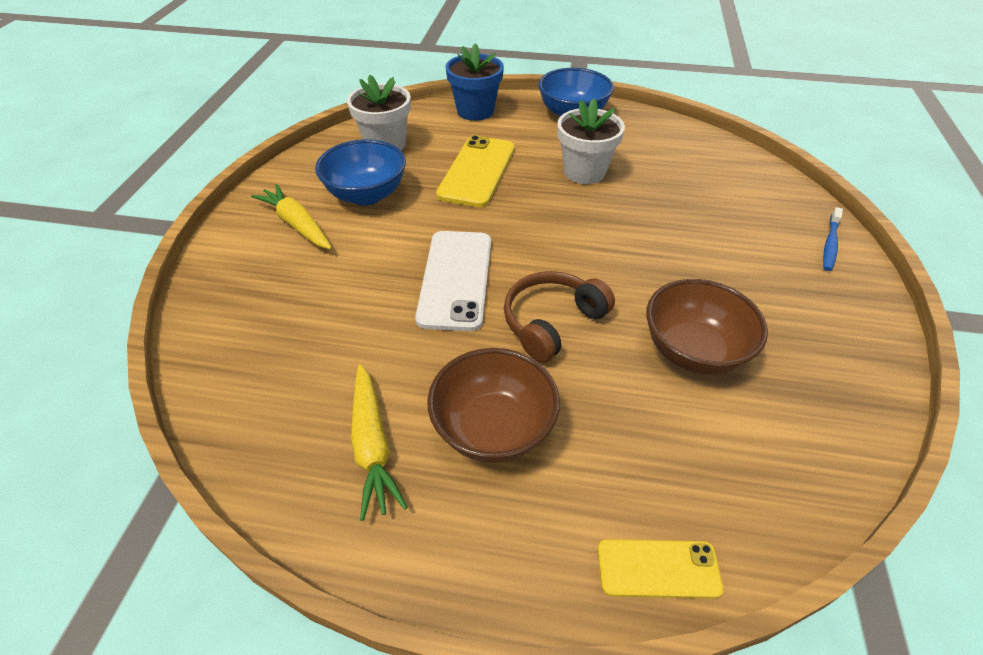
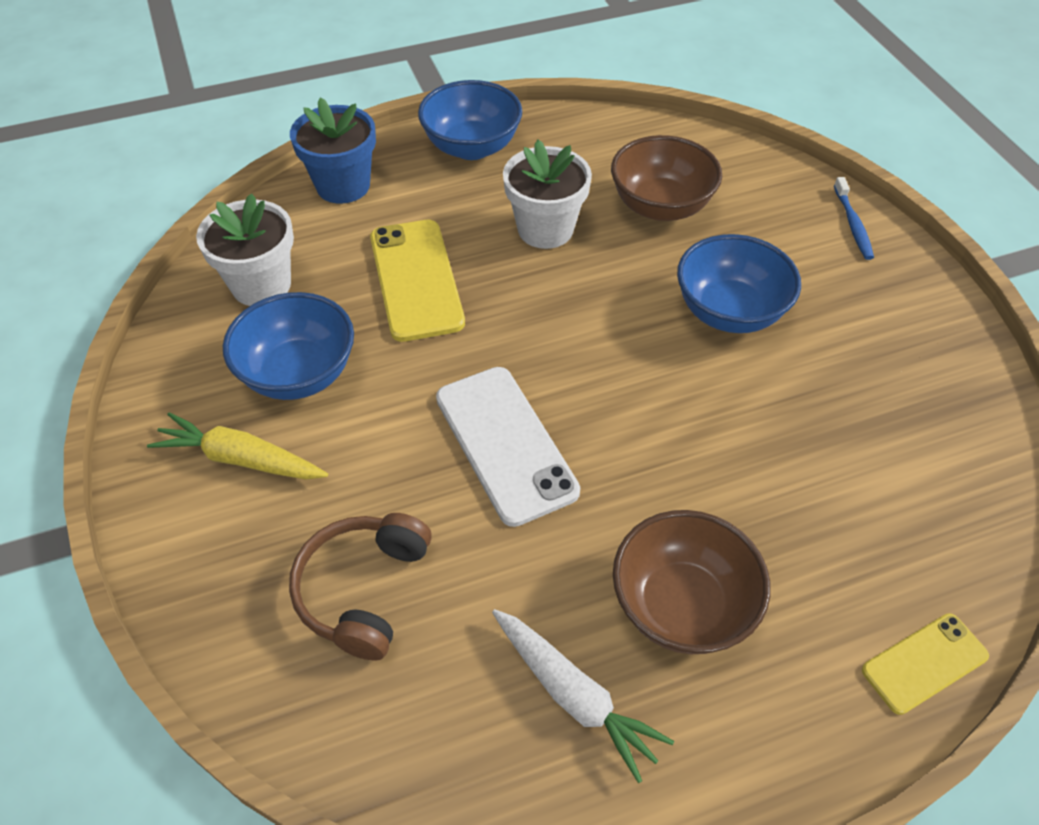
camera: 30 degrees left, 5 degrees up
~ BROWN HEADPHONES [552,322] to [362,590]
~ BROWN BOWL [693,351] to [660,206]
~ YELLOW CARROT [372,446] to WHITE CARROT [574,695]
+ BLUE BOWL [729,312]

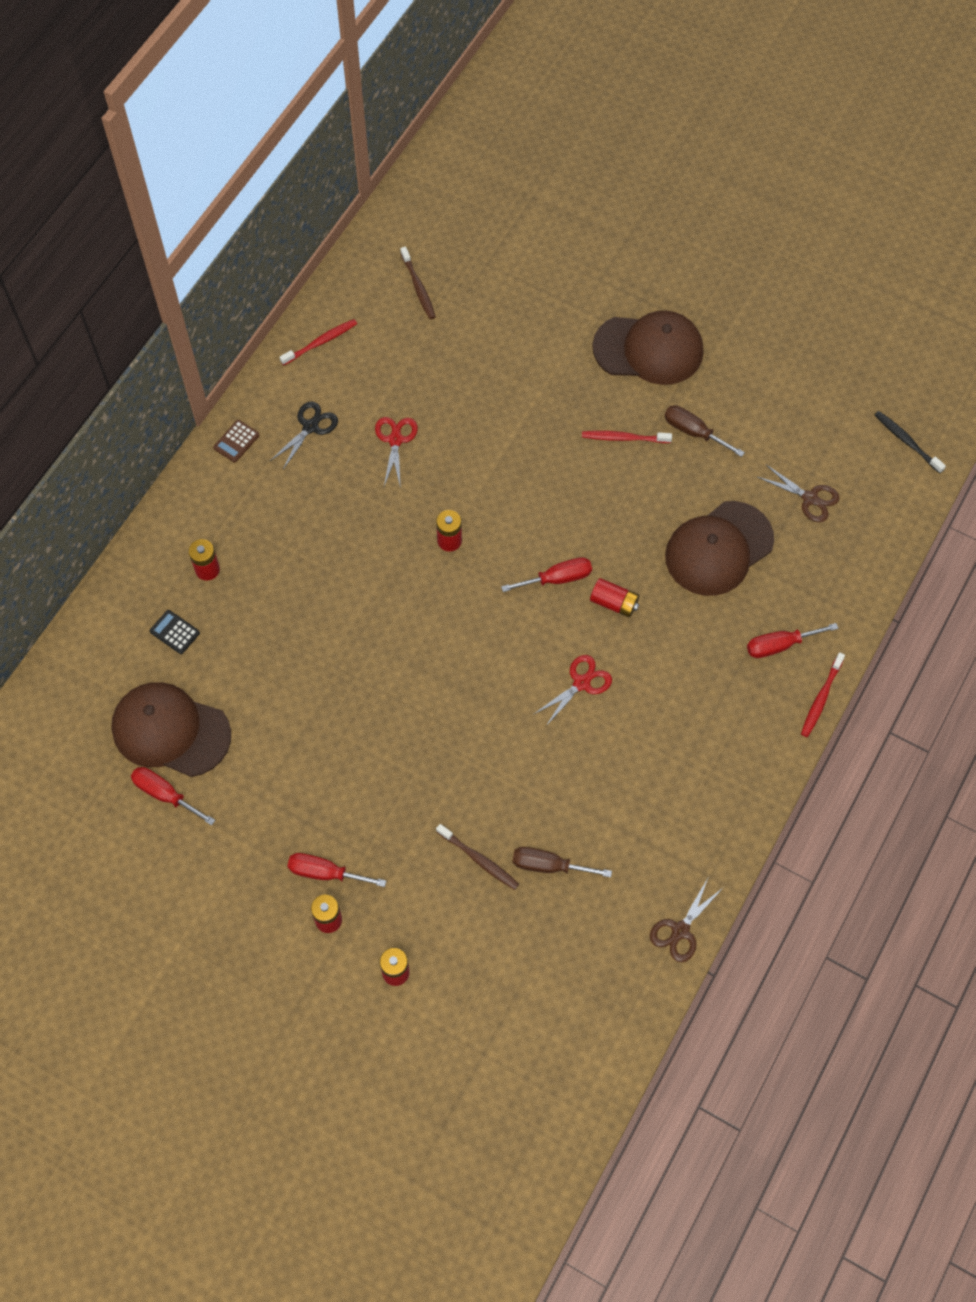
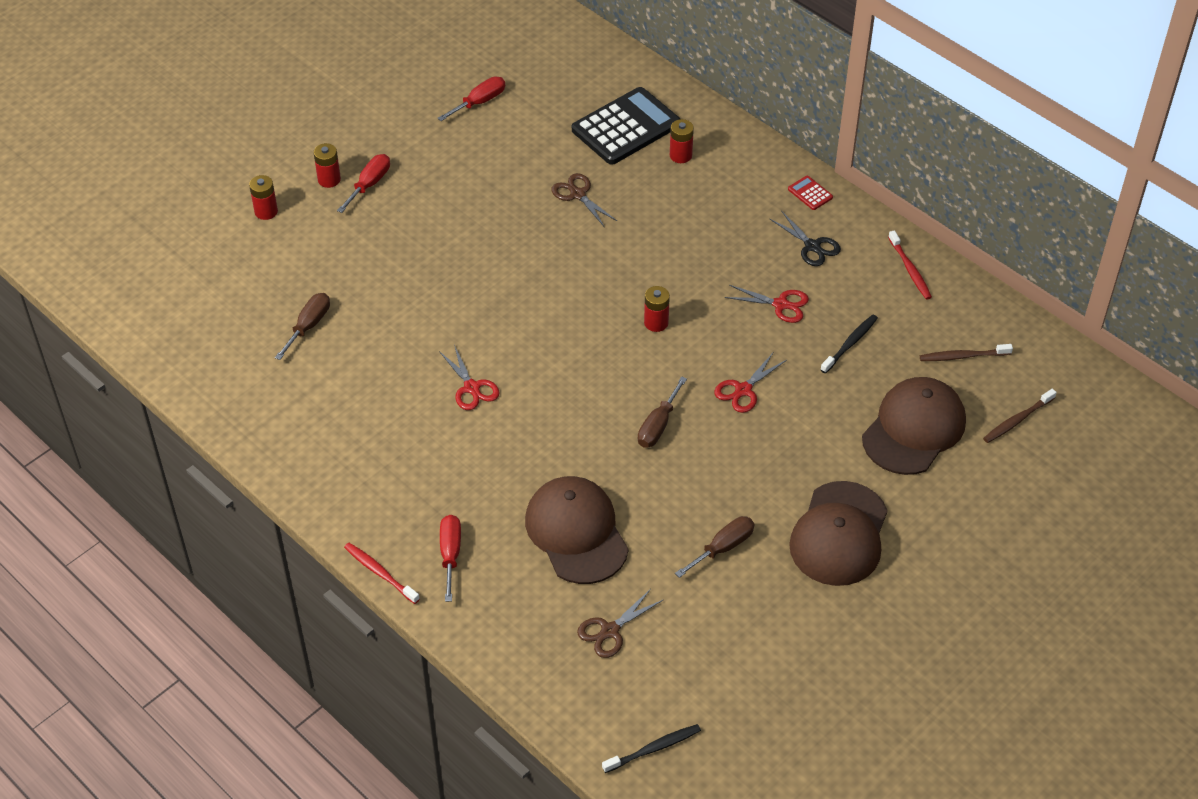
camera: 105 degrees right, 15 degrees down
~ BROWN CALCULATOR [236,441] to RED CALCULATOR [810,193]
- RED TOOTHBRUSH [623,438]
- RED SCREWDRIVER [557,578]
- RED BATTERY [614,603]
~ BLACK CALCULATOR [175,632] = [626,127] x2.46
~ BROWN CAP [170,730] to [914,429]
~ BROWN TOOTHBRUSH [479,860] to [1017,420]
~ BROWN SCISSORS [680,931] to [577,194]
+ BLACK TOOTHBRUSH [850,343]
+ RED SCISSORS [743,390]
+ BROWN SCREWDRIVER [658,425]

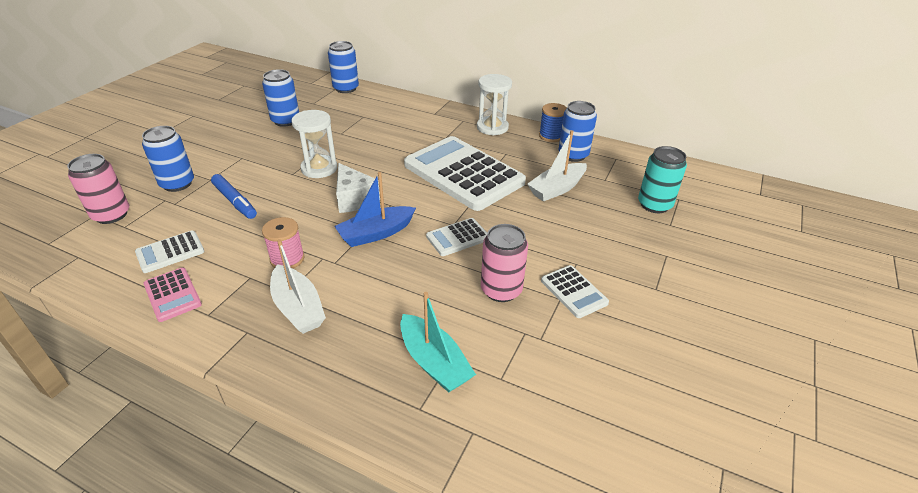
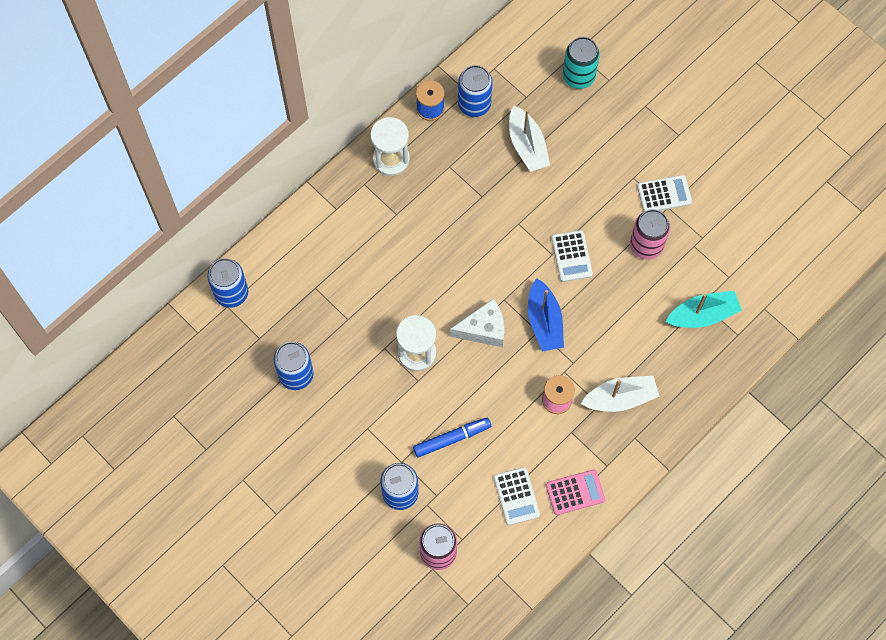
camera: 70 degrees left, 30 degrees up
- WHITE CALCULATOR [463,174]

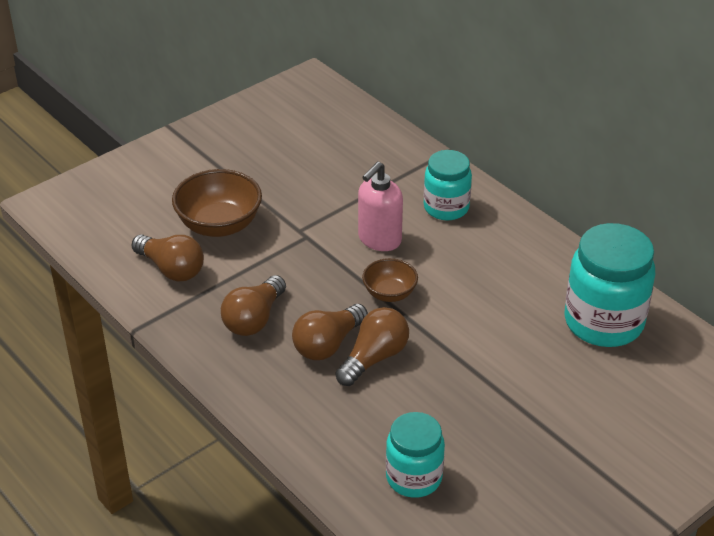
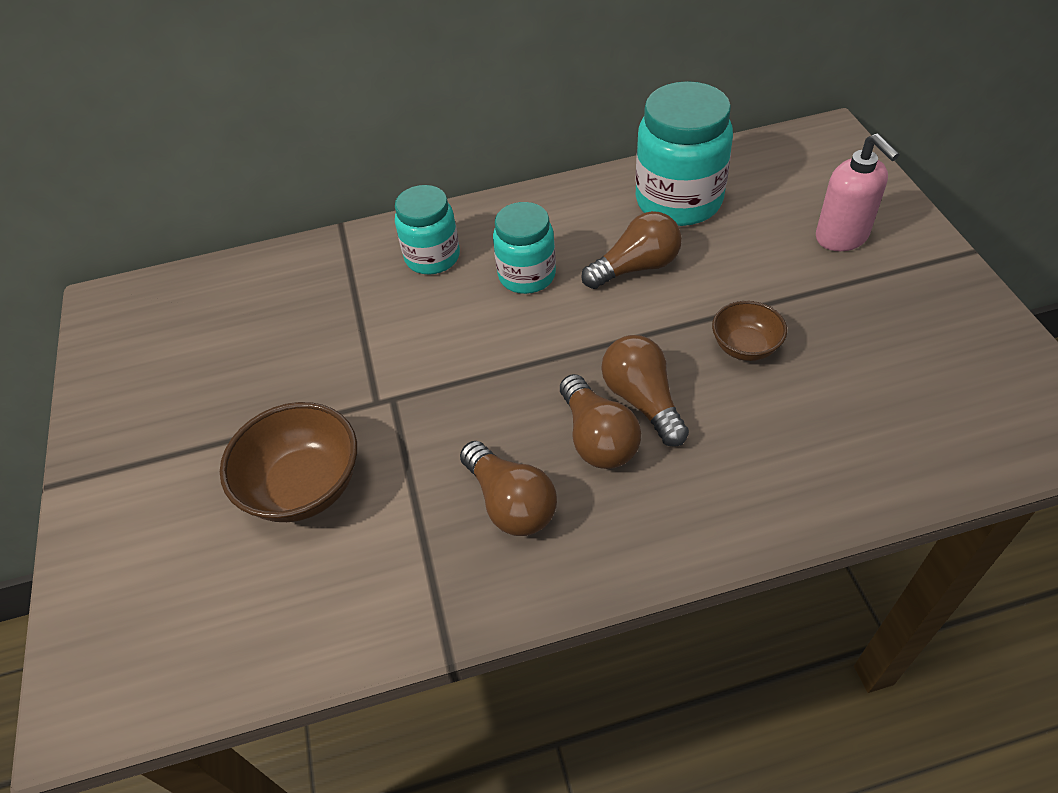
camera: 60 degrees left, 10 degrees up
~ PINK SOAP DISPENSER [379,240] to [842,237]
~ BROWN LIGHT BULB [171,269] to [636,267]
~ BROWN BOWL [389,293] to [745,347]
~ TURQUOISE JAR [414,477] to [527,275]

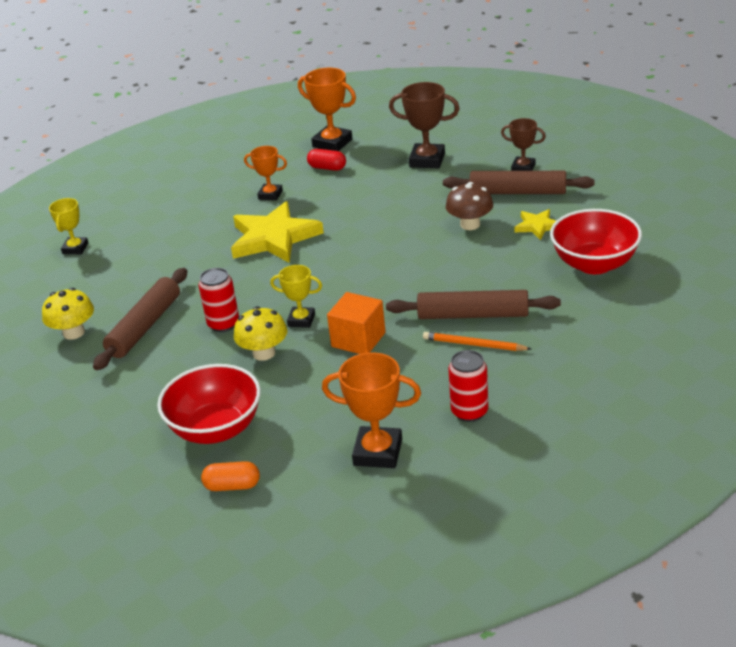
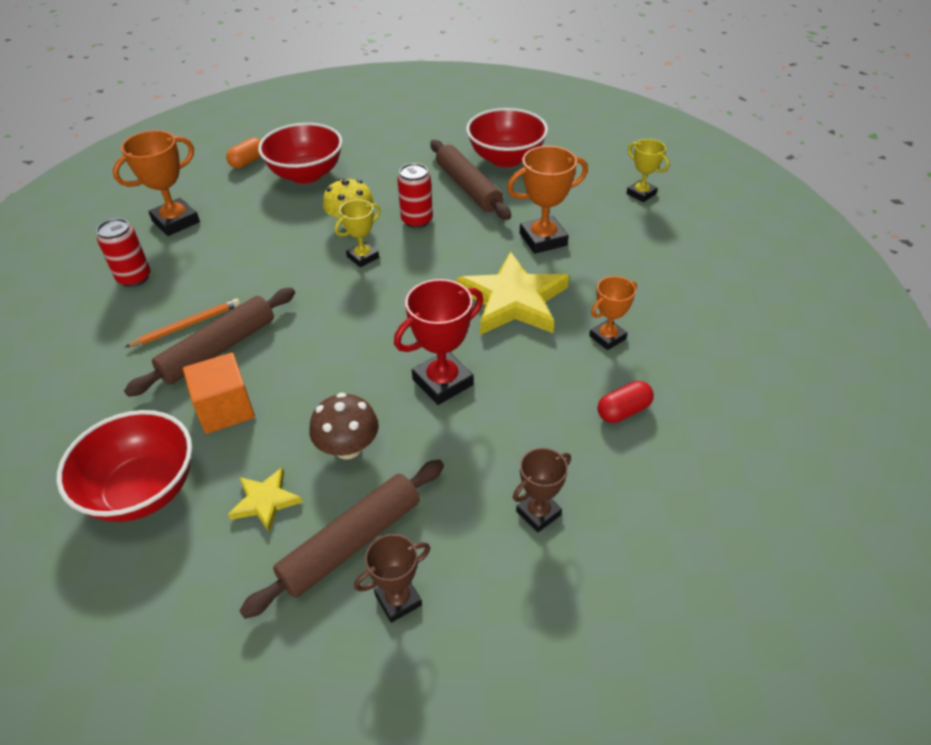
camera: 125 degrees right, 10 degrees up
~ ORANGE TROPHY [332,143] to [543,239]
~ BROWN TROPHY [427,160] = [538,513] x0.63
~ YELLOW MUSHROOM [74,332] to RED BOWL [506,159]
~ ORANGE CUBE [358,340] to [225,409]
+ RED TROPHY [442,382]

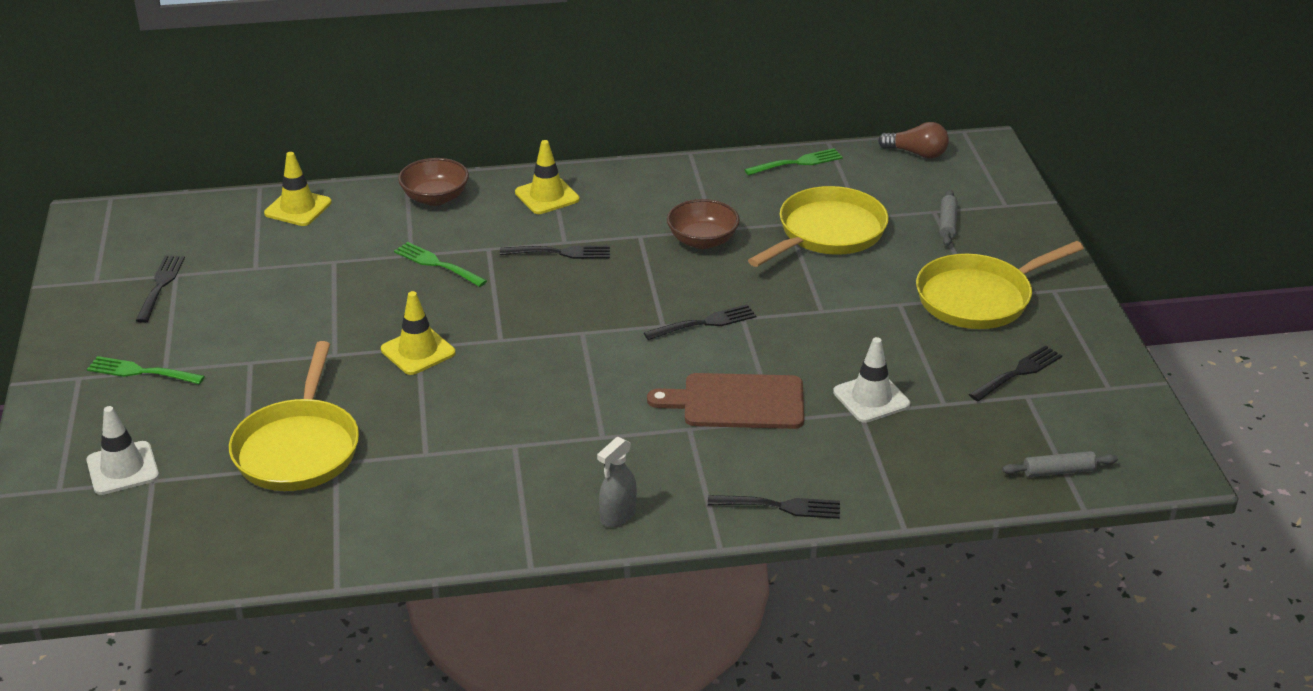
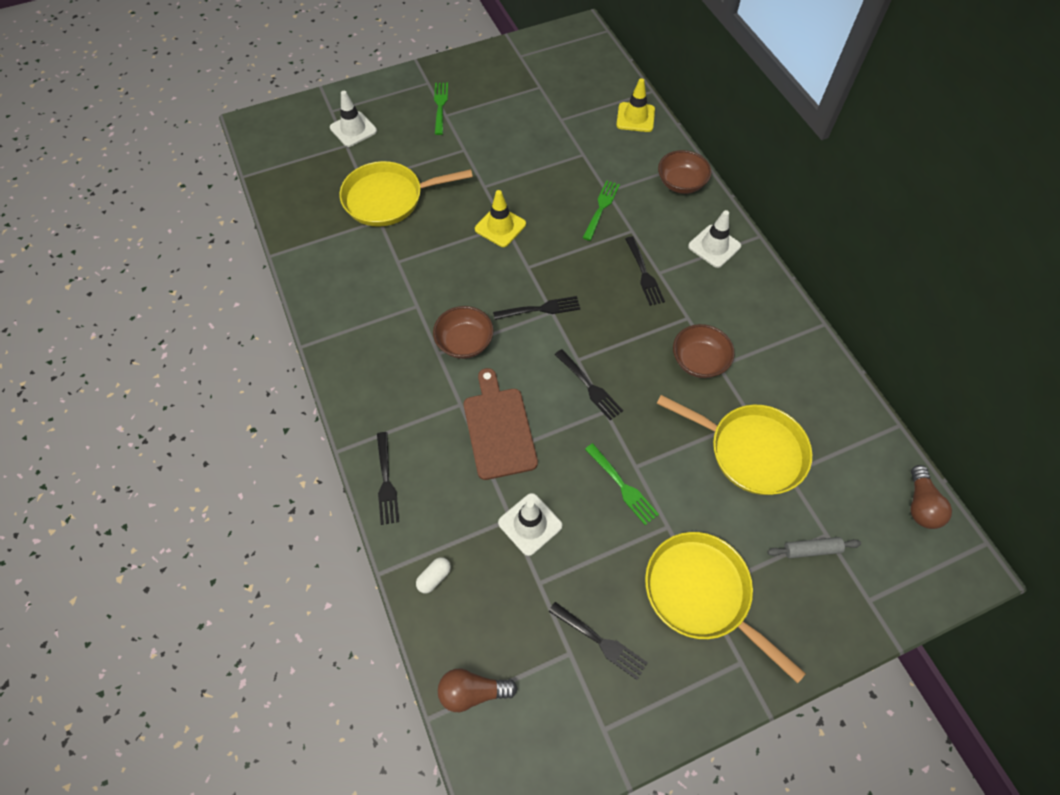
camera: 75 degrees right, 25 degrees up
~ YELLOW TRAFFIC CONE [547,196] to WHITE TRAFFIC CONE [714,246]
~ GREEN FORK [797,163] to [622,486]
~ BLACK FORK [160,286] to [540,309]
- GREY SPRAY BOTTLE [617,516]
~ GREY ROLLING PIN [1058,471] to BROWN LIGHT BULB [472,691]
+ BROWN BOWL [464,342]
+ WHITE CAPSULE [434,577]

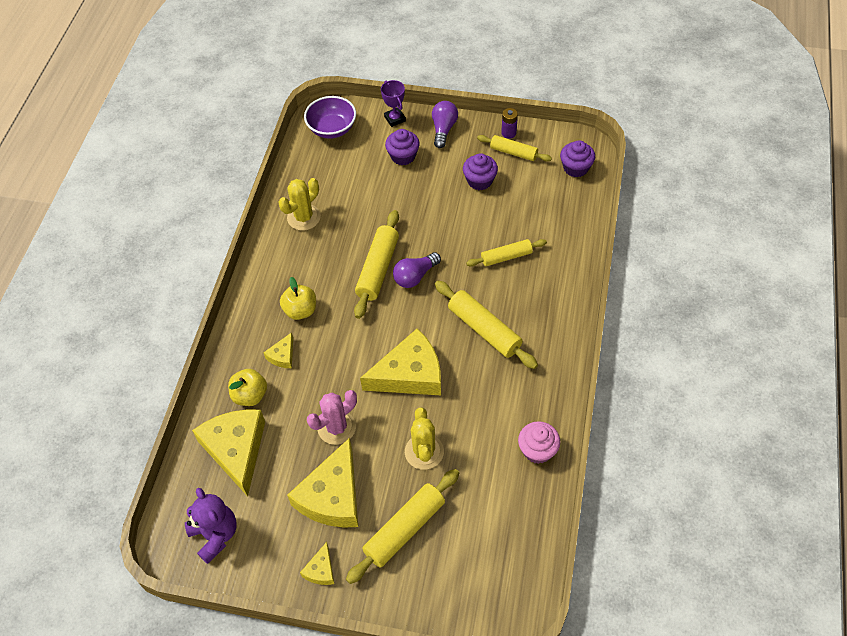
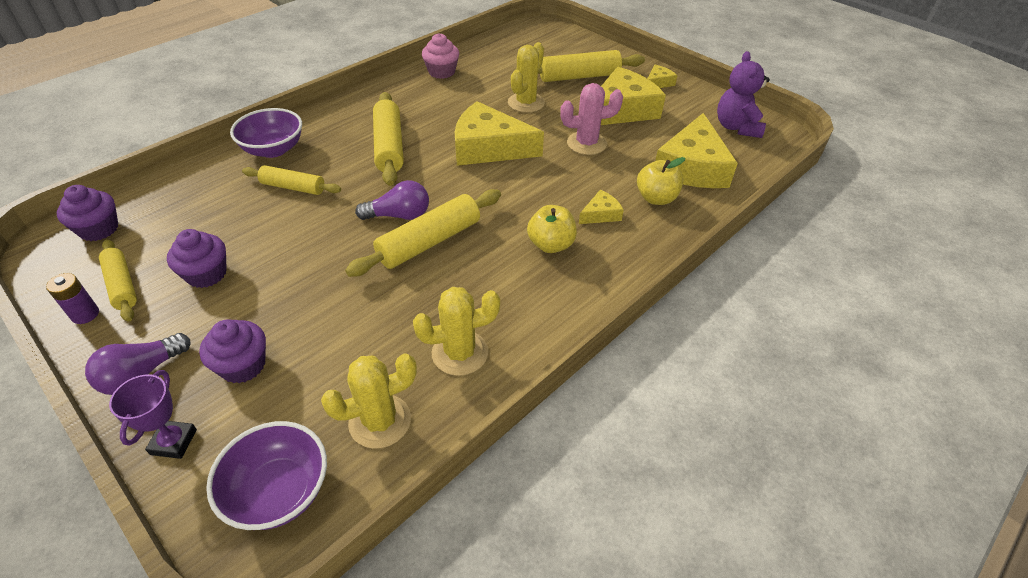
camera: 150 degrees left, 10 degrees down
+ PURPLE BOWL [273,149]
+ YELLOW CACTUS [380,421]

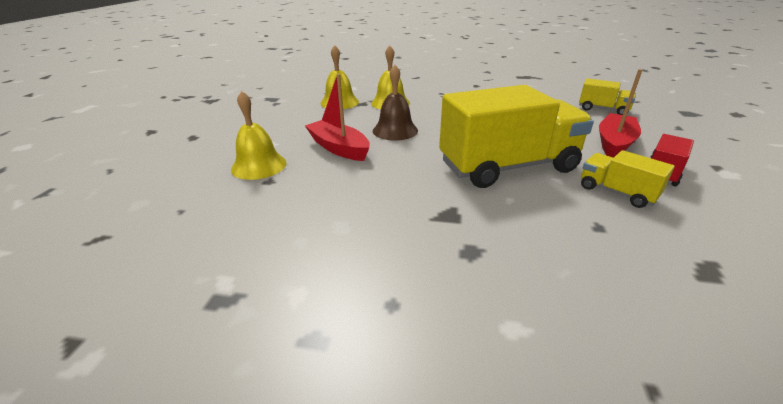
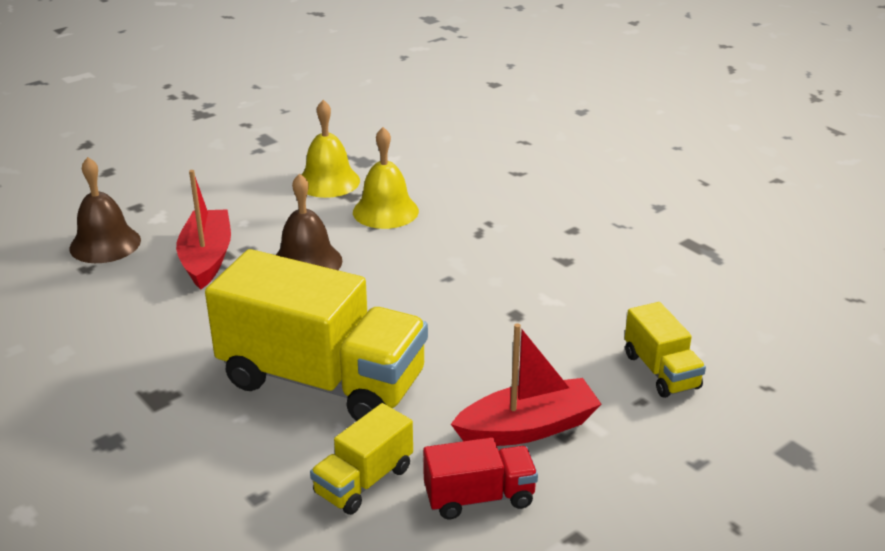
camera: 40 degrees right, 0 degrees up
~ YELLOW BELL [259,166] to BROWN BELL [105,244]
~ YELLOW TRUCK [616,192] = [363,481] 135 degrees counterclockwise

